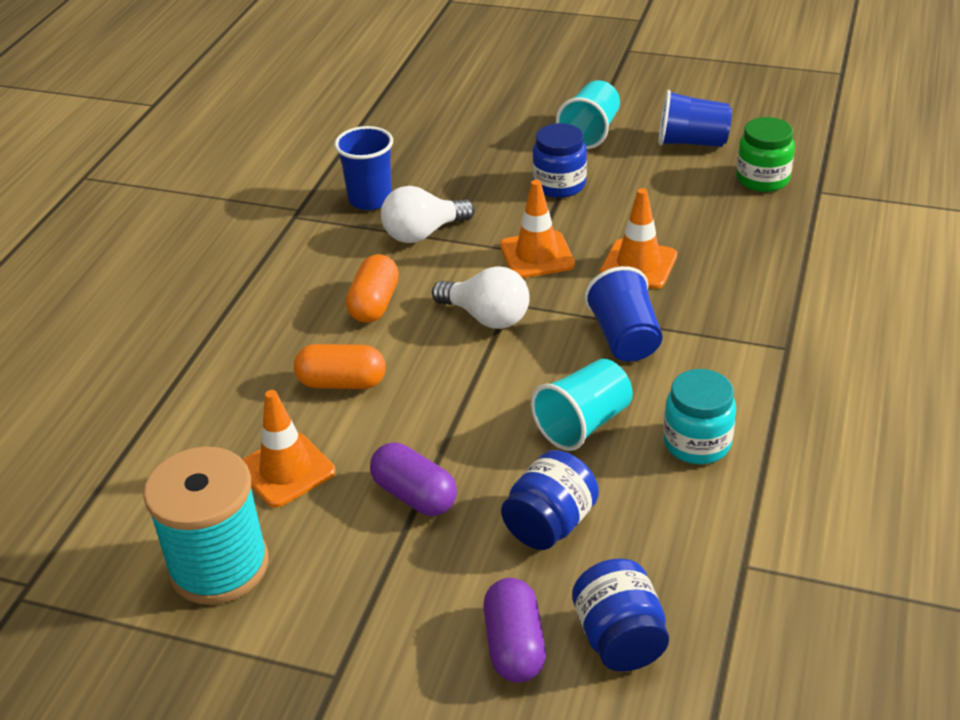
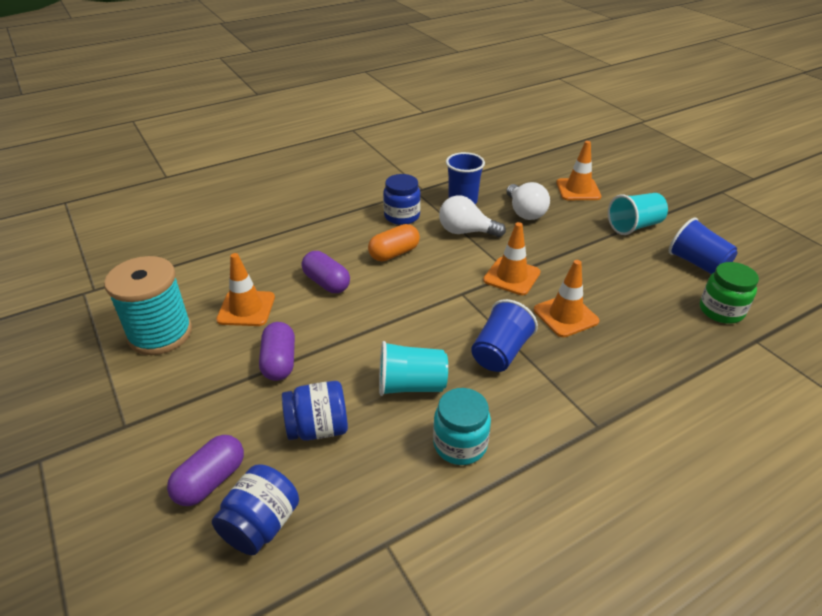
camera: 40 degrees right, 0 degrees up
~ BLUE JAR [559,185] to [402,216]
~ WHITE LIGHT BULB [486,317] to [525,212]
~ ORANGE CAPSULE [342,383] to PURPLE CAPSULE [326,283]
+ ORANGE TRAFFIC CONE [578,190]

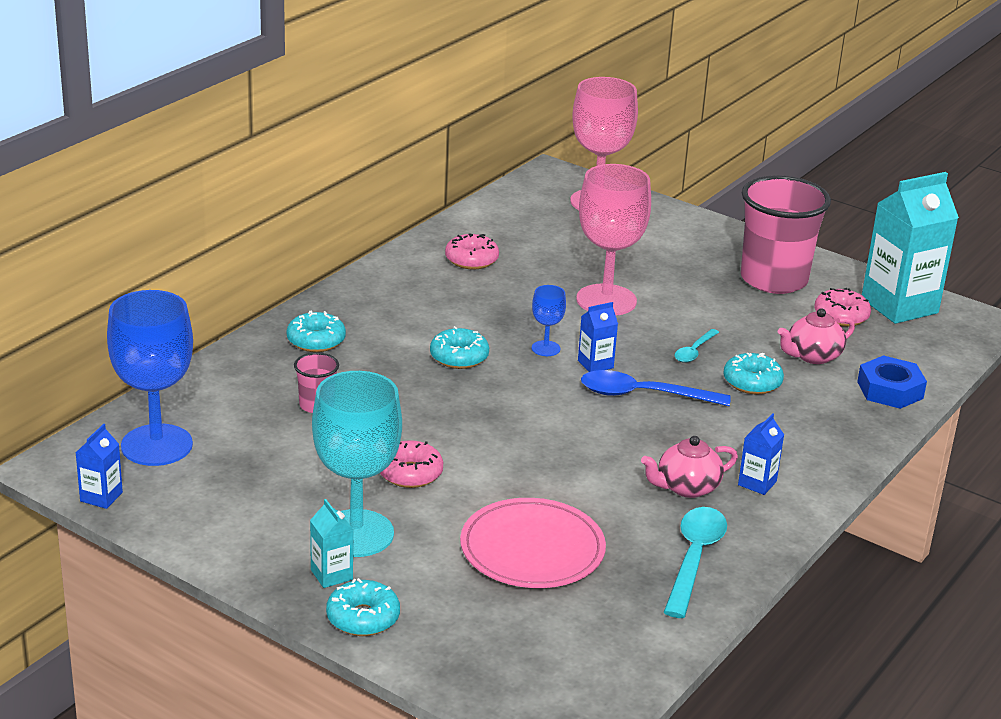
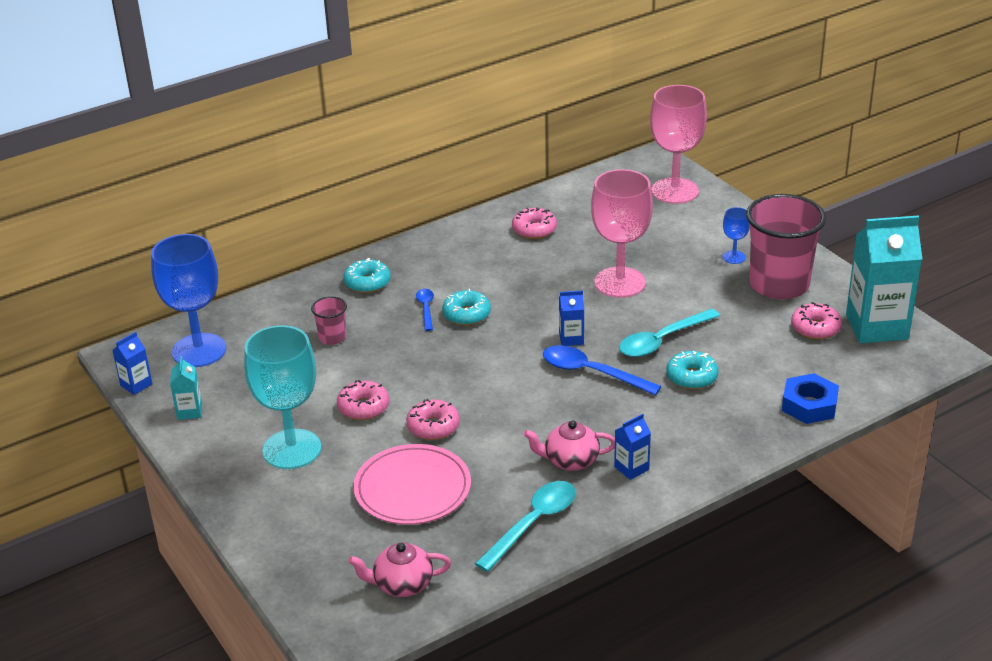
camera: 25 degrees right, 5 degrees up
~ BLUE GOBLET [545,348] to [734,257]
~ PINK TEAPOT [812,356] to [402,584]
~ TURQUOISE SPOON [694,351] = [661,341] x1.79
~ TURQUOISE CARTON [331,575] to [189,411]
- TURQUOISE DONUT [363,618]
+ BLUE SPOON [426,308]
+ PINK DONUT [433,427]

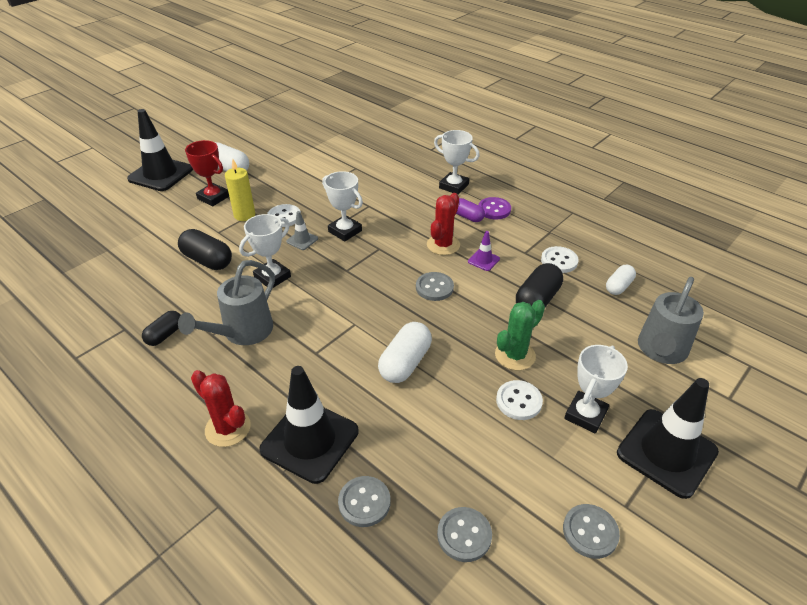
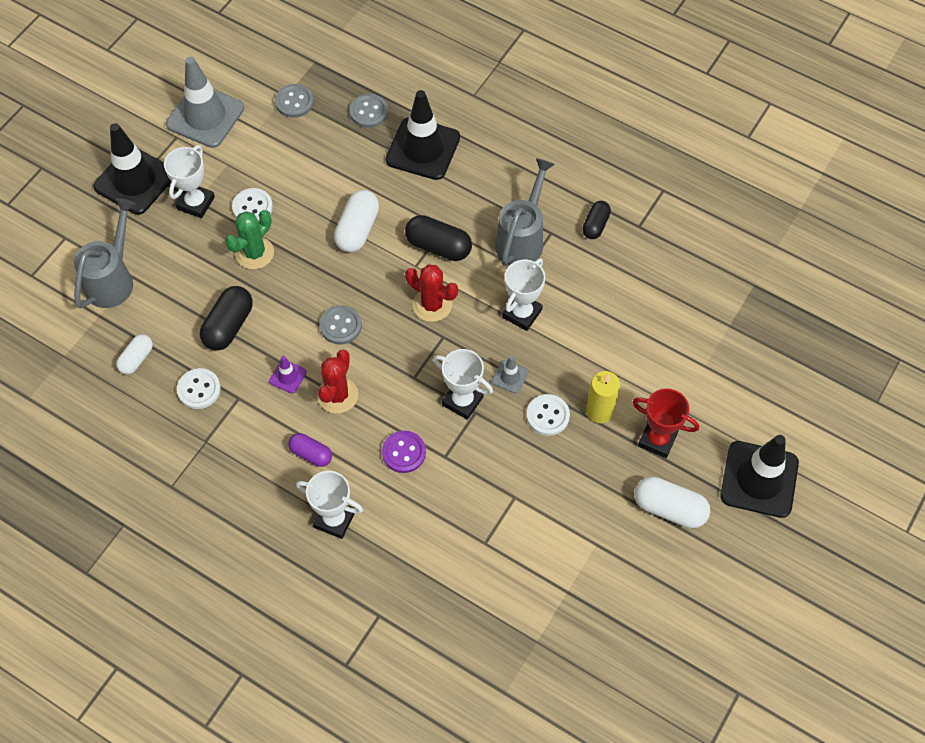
camera: 170 degrees right, 20 degrees up
~ PURPLE BUTTON [494,209] to [404,452]
~ BLACK CAPSULE [207,260] to [438,246]
~ RED CACTUS [228,428] to [432,305]
~ GREY BUTTON [590,532] to GREY TRAFFIC CONE [205,116]

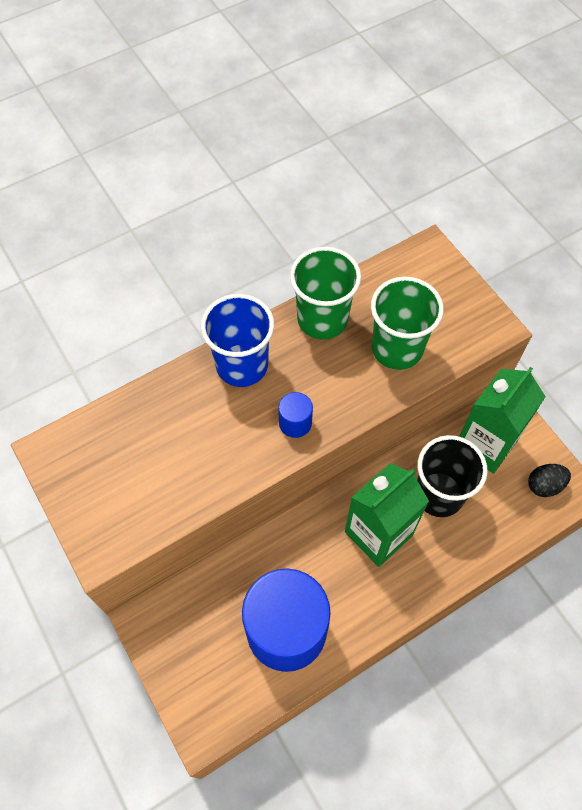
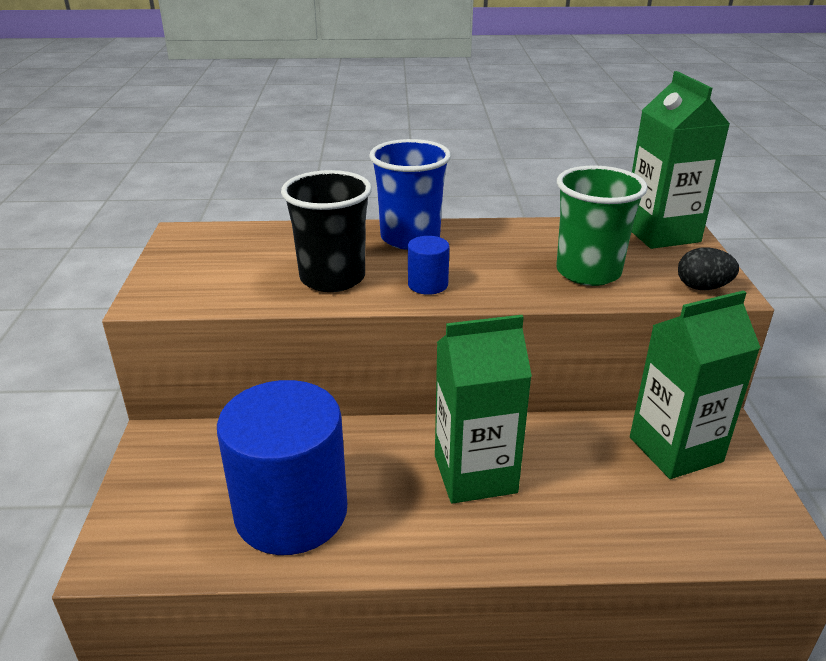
camera: 30 degrees right, 30 degrees down
- GREEN CUP [322,319]
~ BLACK CUP [439,494] to [332,278]
~ BLACK EGG [544,485] to [702,287]
+ GREEN CARTON [661,233]

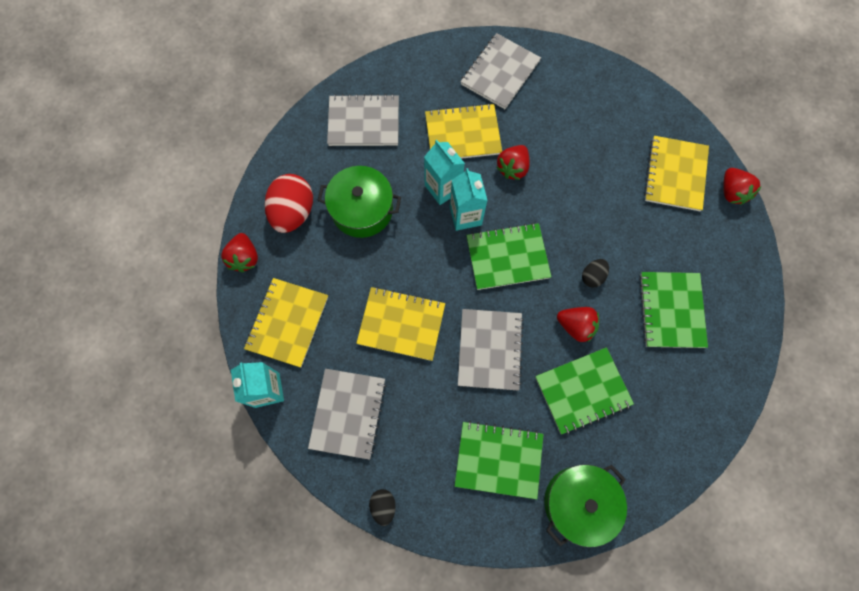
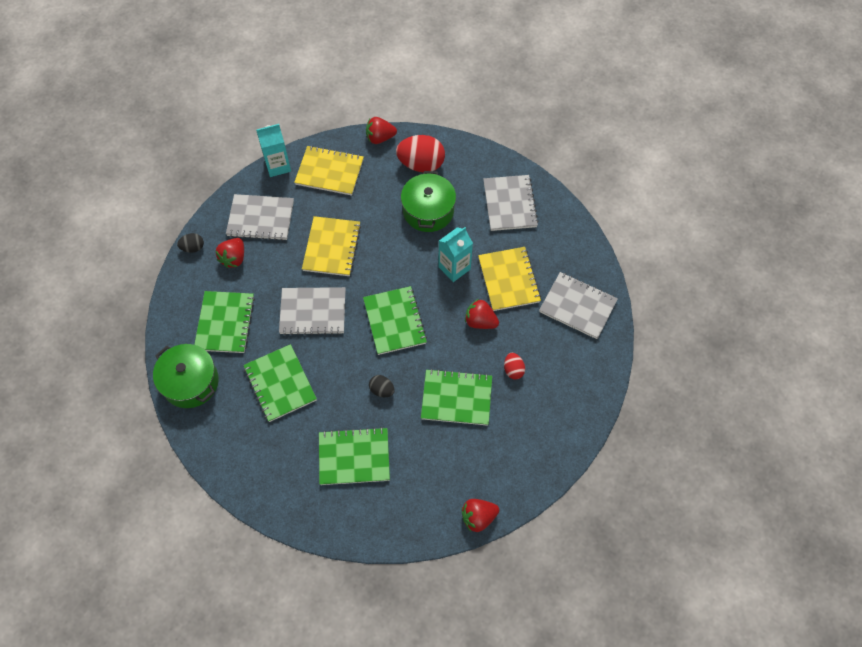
camera: 85 degrees right, 10 degrees down
- YELLOW NOTEBOOK [675,174]
- TURQUOISE CARTON [465,216]
~ RED STRAWBERRY [576,326] to [234,258]
+ RED EGG [513,370]
+ GREEN NOTEBOOK [456,398]

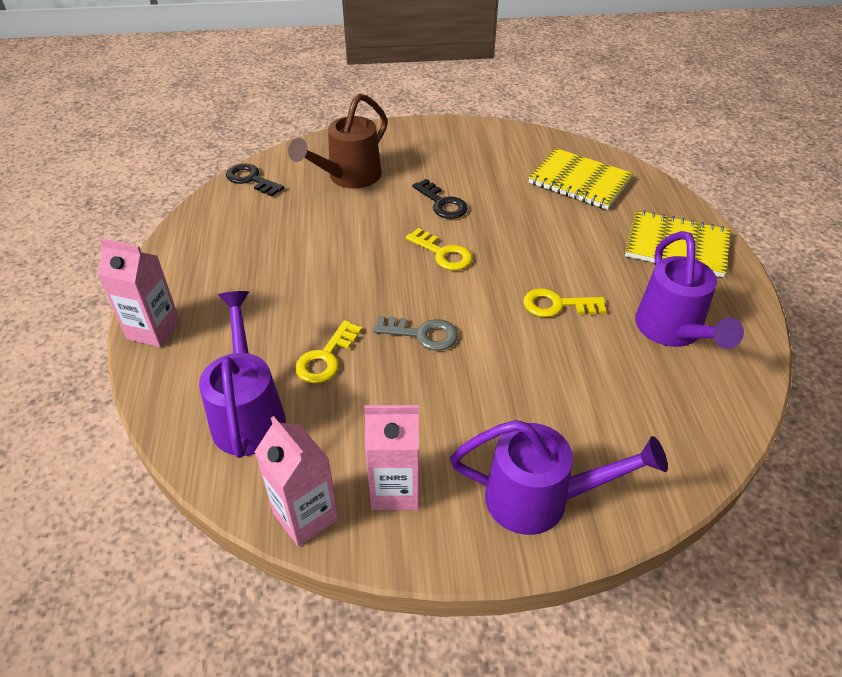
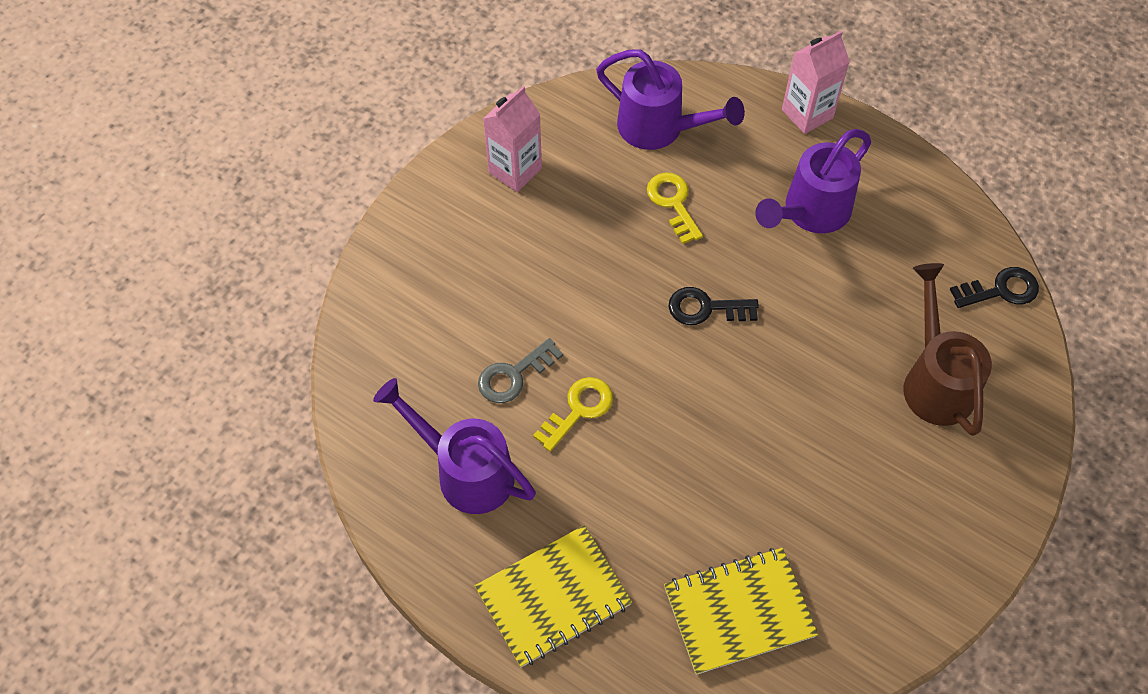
camera: 130 degrees right, 15 degrees up
~ BLACK KEY [442,203] to [706,308]
- YELLOW KEY [443,253]
~ GREY KEY [422,334] to [514,375]
- PINK CARTON [305,516]
~ PURPLE WATERING CAN [539,499] to [810,212]

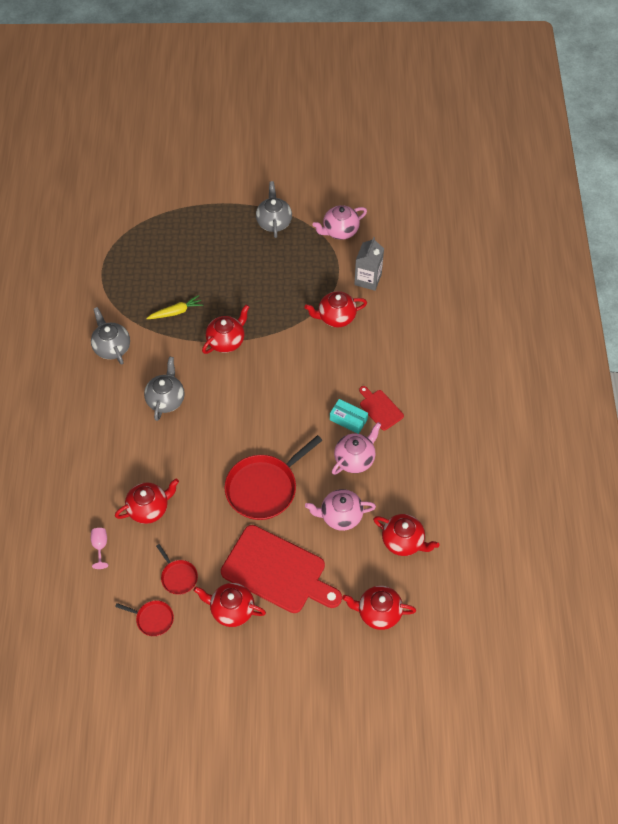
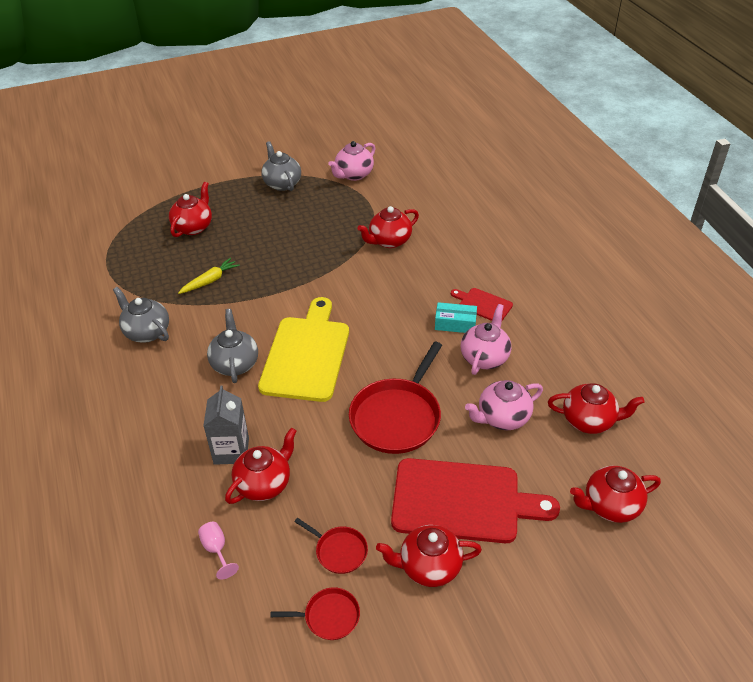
camera: 20 degrees left, 15 degrees down
~ GREY CARTON [368,279] to [231,451]
~ RED TEAPOT [226,341] to [193,227]
+ YELLOW CUTTING BOARD [306,354]

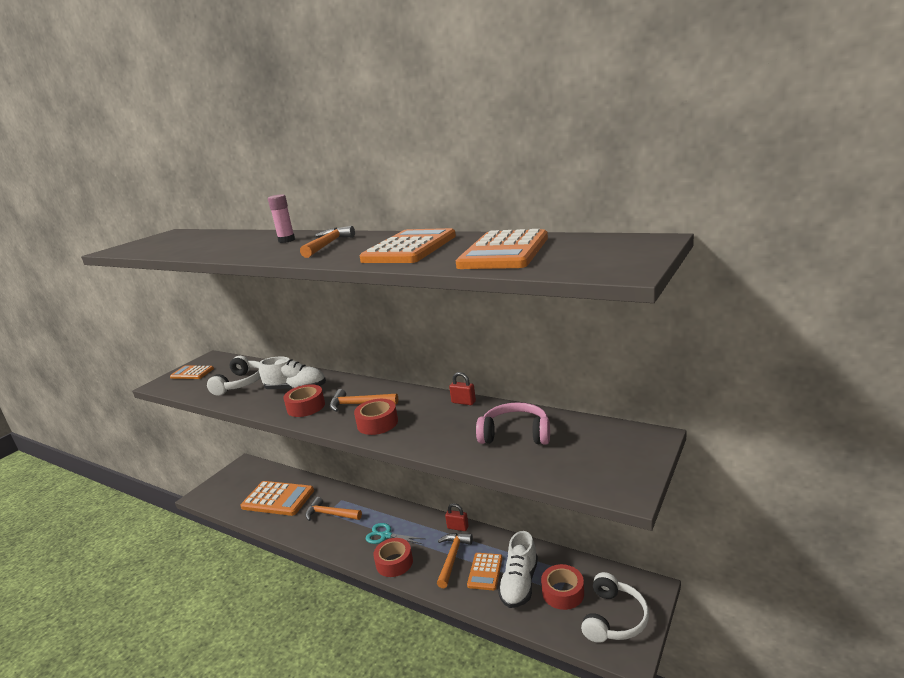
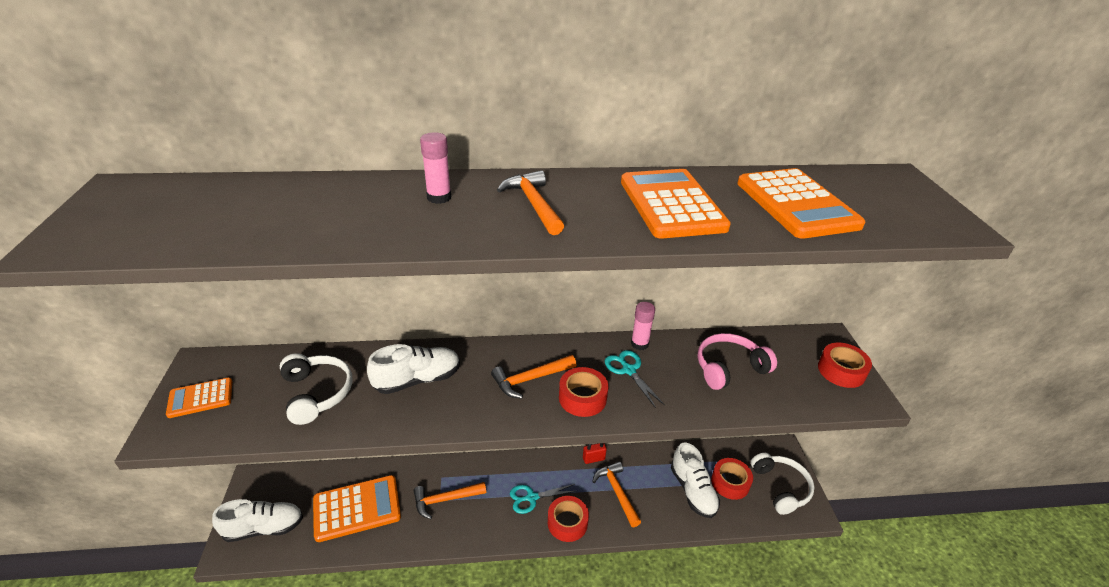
camera: 40 degrees left, 15 degrees up
~ RED PADLOCK [463,402] to PINK GLUE STICK [639,344]
~ RED TAPE [306,407] to [841,371]
- ORANGE CALCULATOR [485,571]
+ TURQUOISE SCISSORS [628,370]
+ WHITE SHOE [264,528]

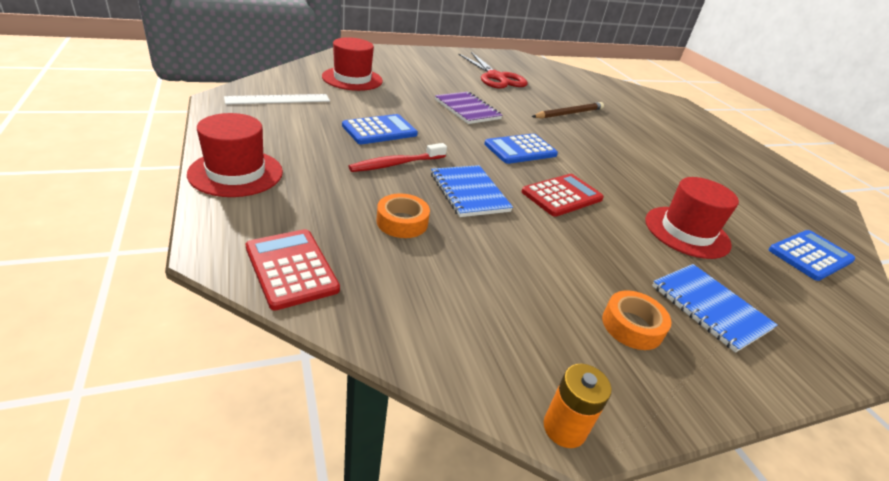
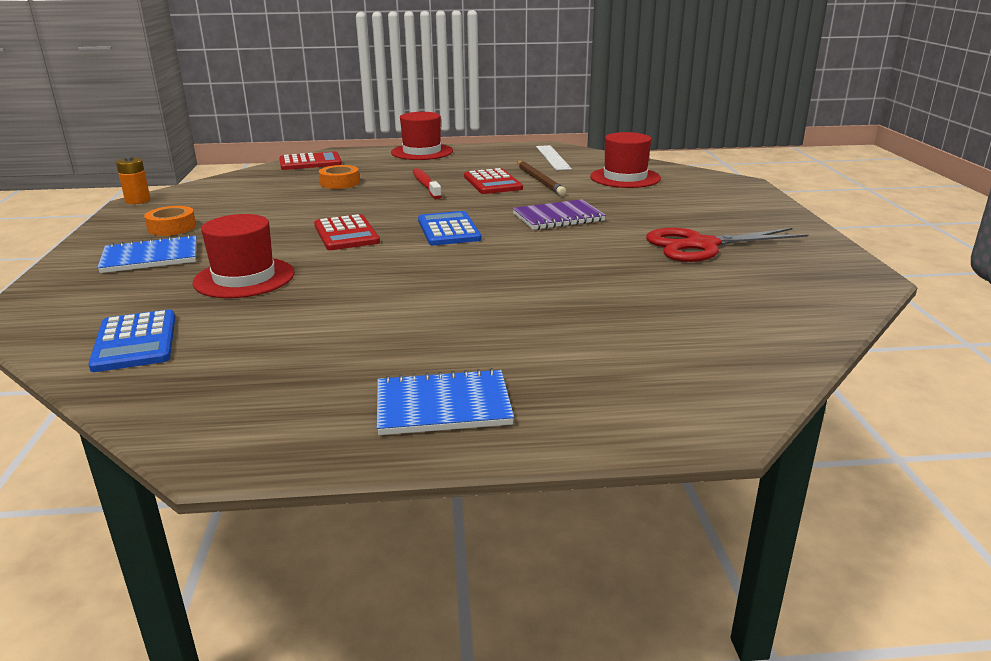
camera: 110 degrees right, 10 degrees down
~ BROWN PENCIL [569,113] to [539,180]
~ BLUE CALCULATOR [379,130] to RED CALCULATOR [492,183]
~ BLUE NOTEBOOK [469,192] to [443,406]

